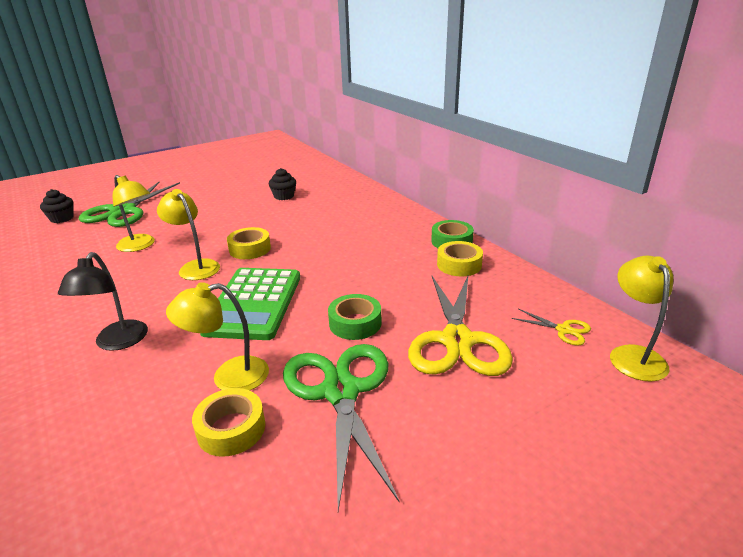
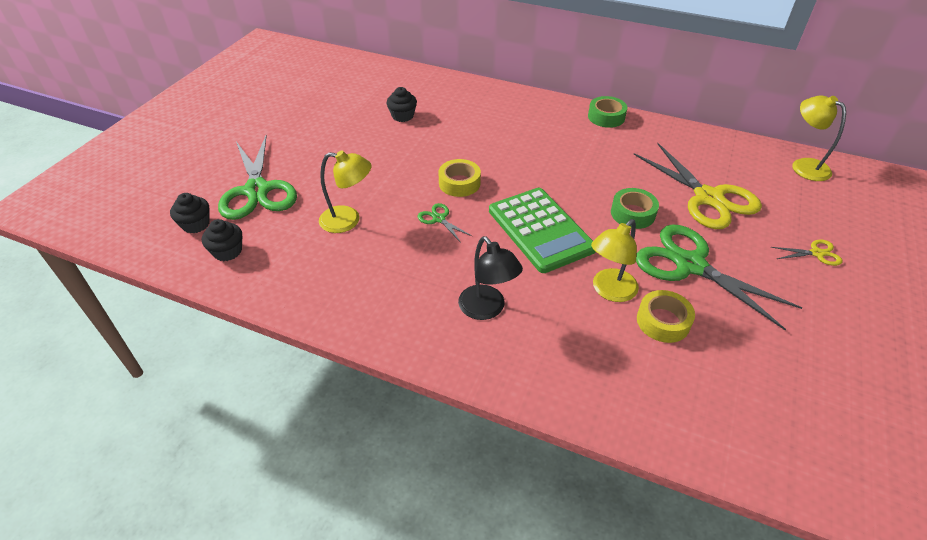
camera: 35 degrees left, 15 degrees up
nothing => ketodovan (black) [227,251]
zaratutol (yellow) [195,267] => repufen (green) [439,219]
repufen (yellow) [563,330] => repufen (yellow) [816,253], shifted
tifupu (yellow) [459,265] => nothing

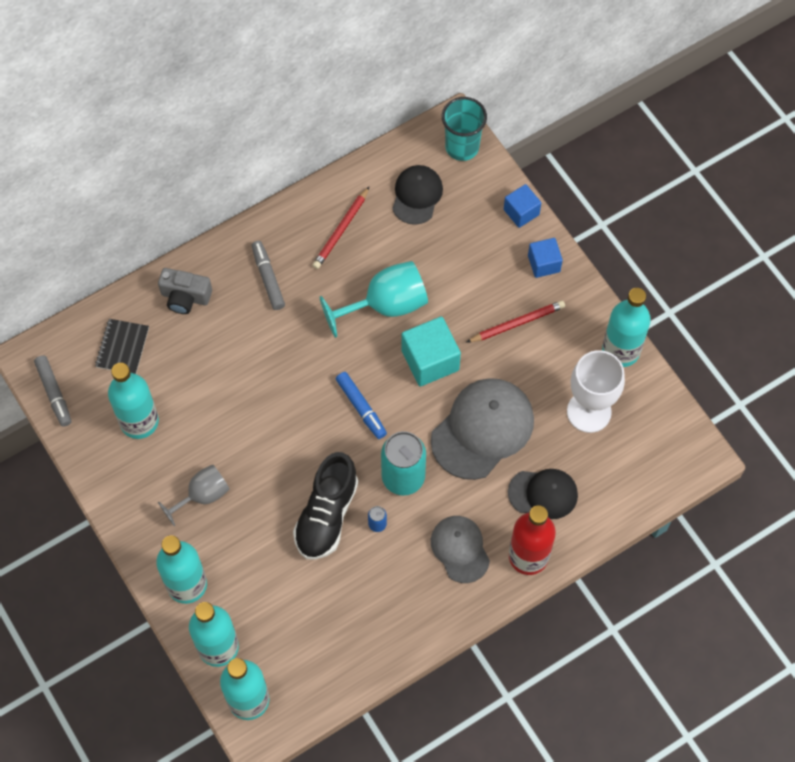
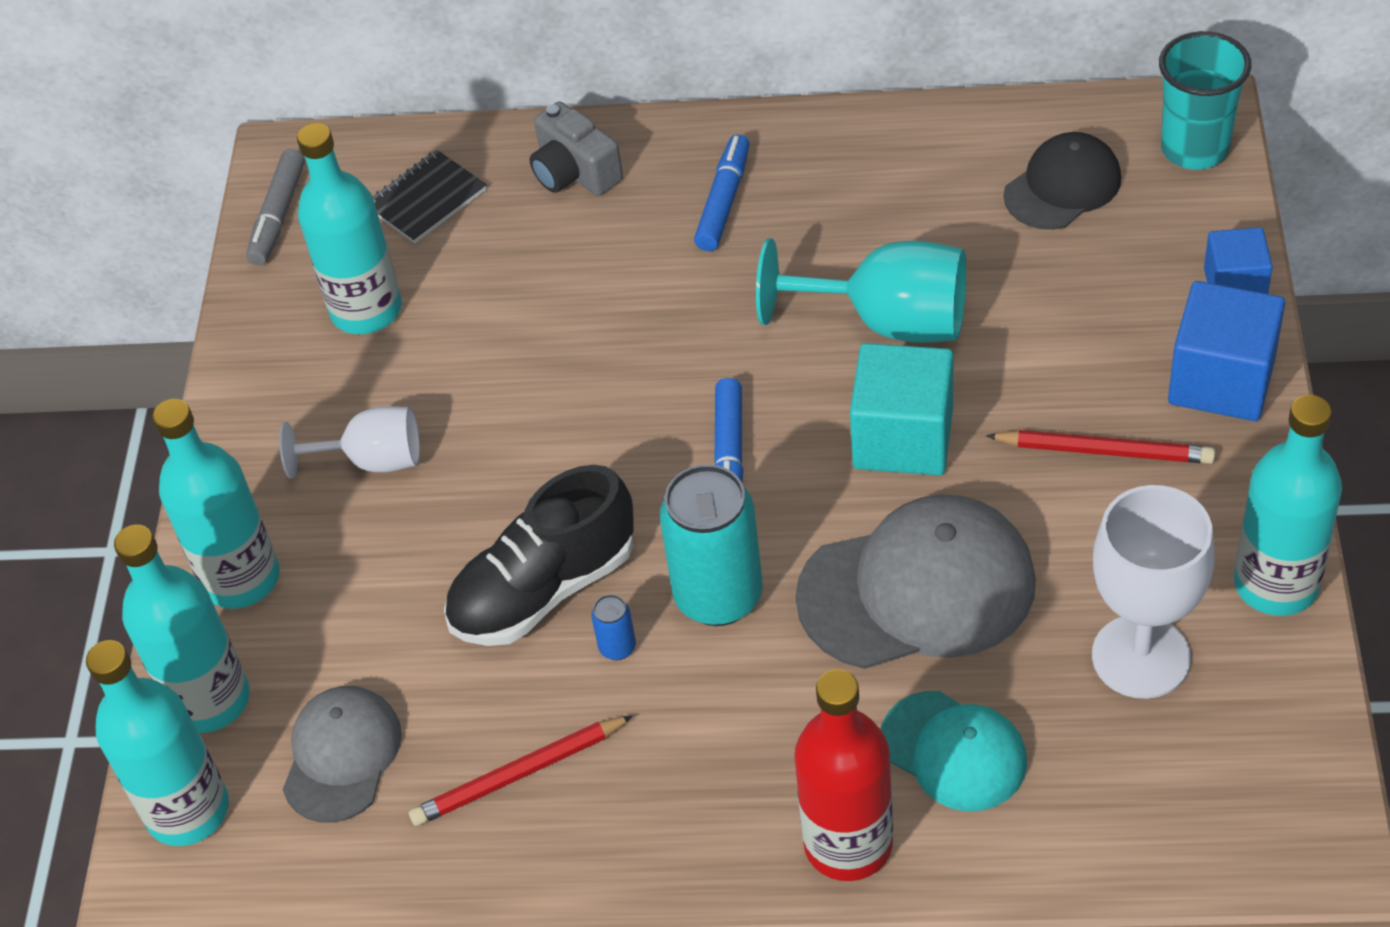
camera: 40 degrees right, 15 degrees down
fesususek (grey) [202,495] => fesususek (white) [372,460]
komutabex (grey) [460,549] => komutabex (grey) [342,756], shifted
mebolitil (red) [341,230] => mebolitil (red) [519,774], shifted
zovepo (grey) [268,278] => zovepo (blue) [724,201]
komutabex (black) [543,493] => komutabex (turquoise) [953,751]
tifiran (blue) [544,263] => tifiran (blue) [1221,380], x1.63

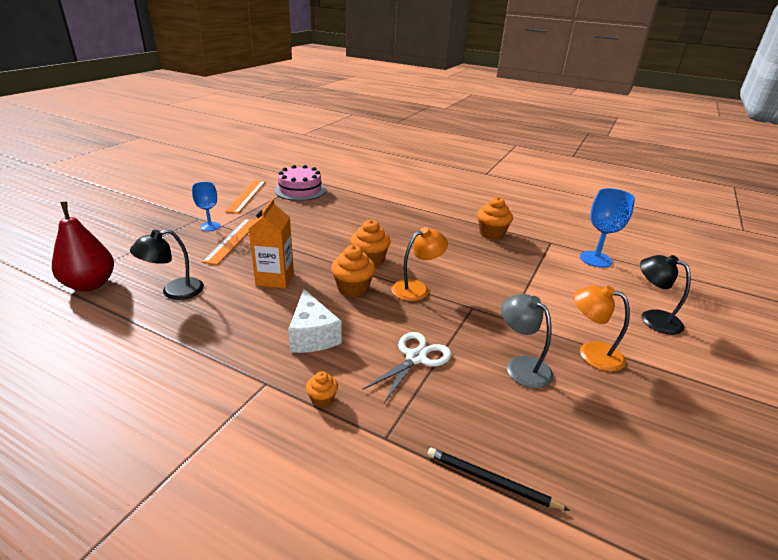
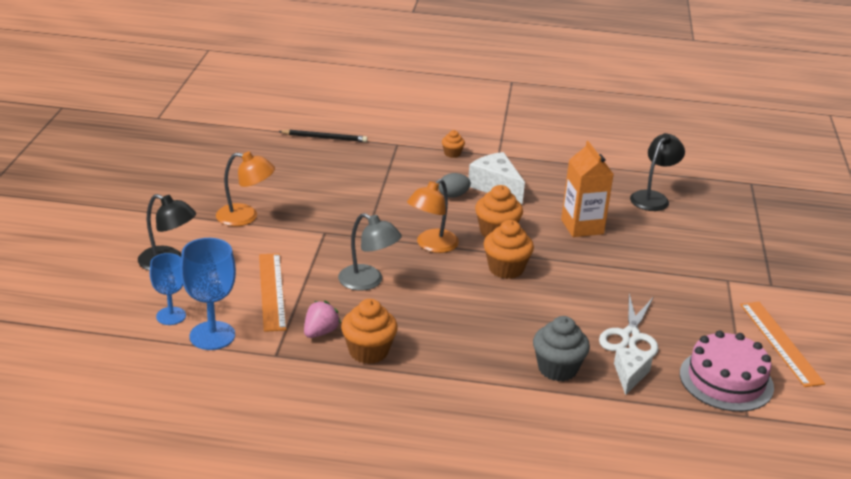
camera: 160 degrees right, 0 degrees up
fesususek (blue) [210,226] => fesususek (blue) [171,316], shifted
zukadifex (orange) [232,240] => zukadifex (orange) [272,291], shifted
nothing => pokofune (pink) [320,332]
zaratutol (grey) [521,366] => zaratutol (grey) [368,282], shifted
nothing => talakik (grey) [453,195]
nothing => ketodovan (grey) [557,369]
repufen (white) [416,358] => repufen (white) [630,336], shifted
nothing => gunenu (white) [630,375]
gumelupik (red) [90,284] => nothing

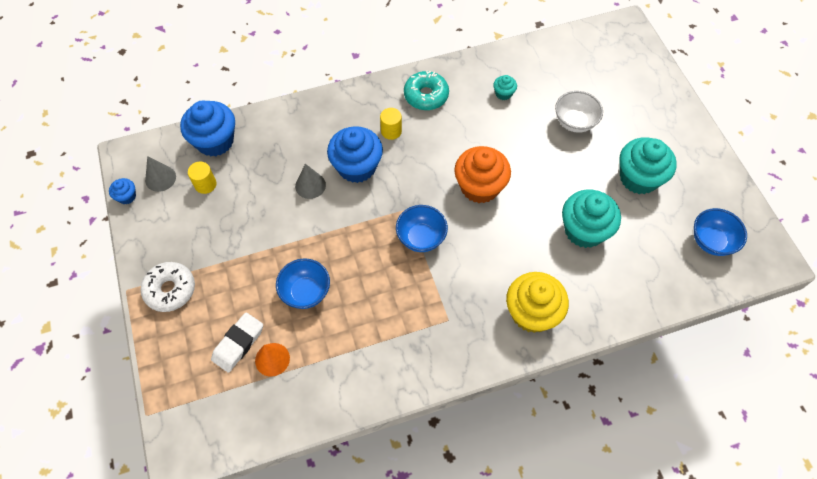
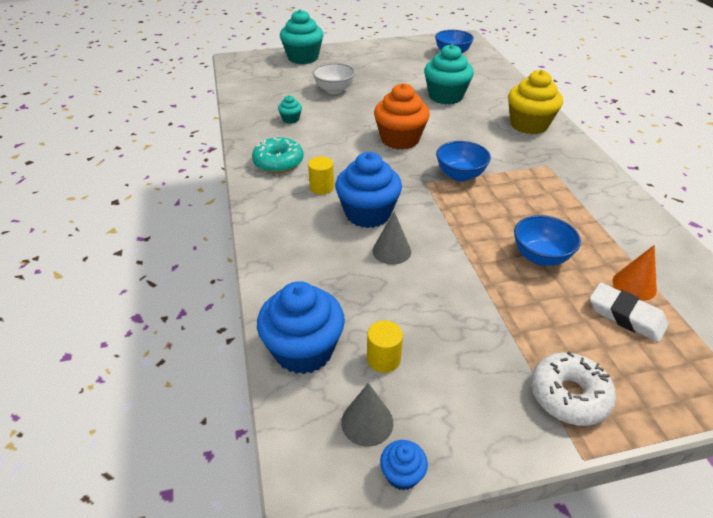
camera: 85 degrees left, 20 degrees down
ketodovan (turquoise) [638,178] => ketodovan (turquoise) [303,58], shifted

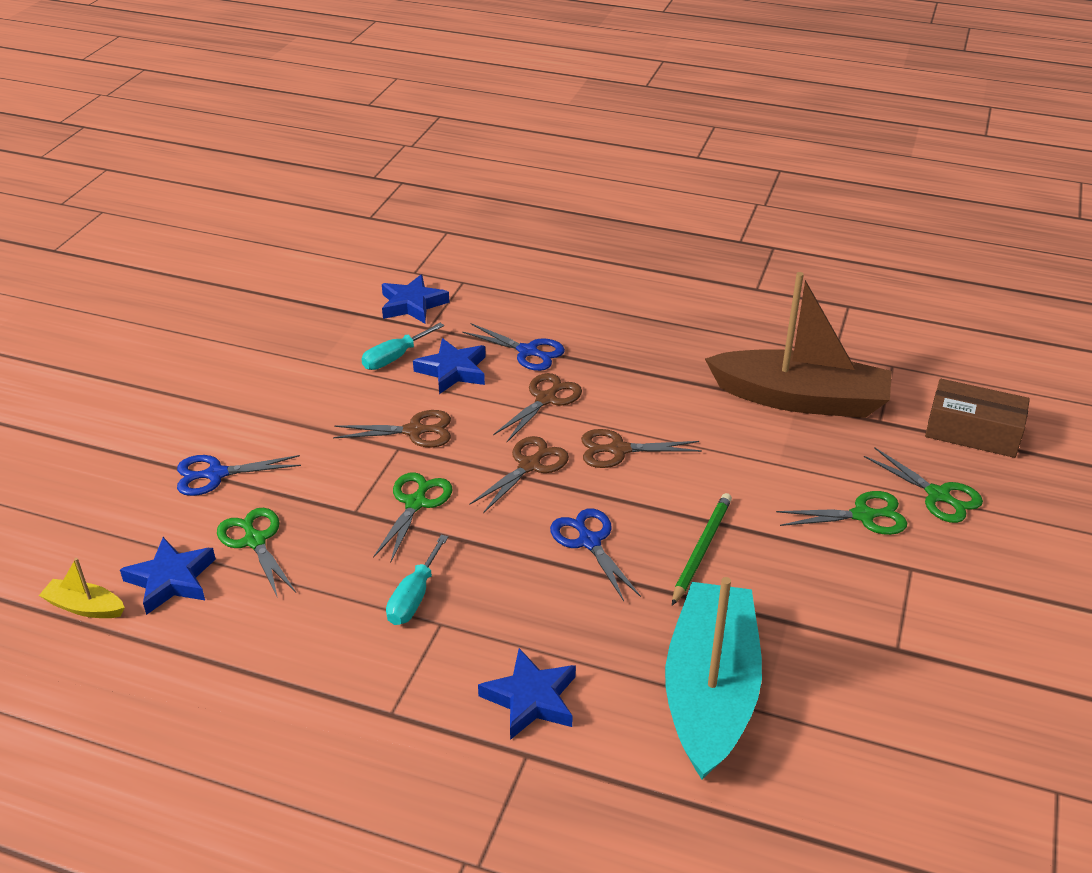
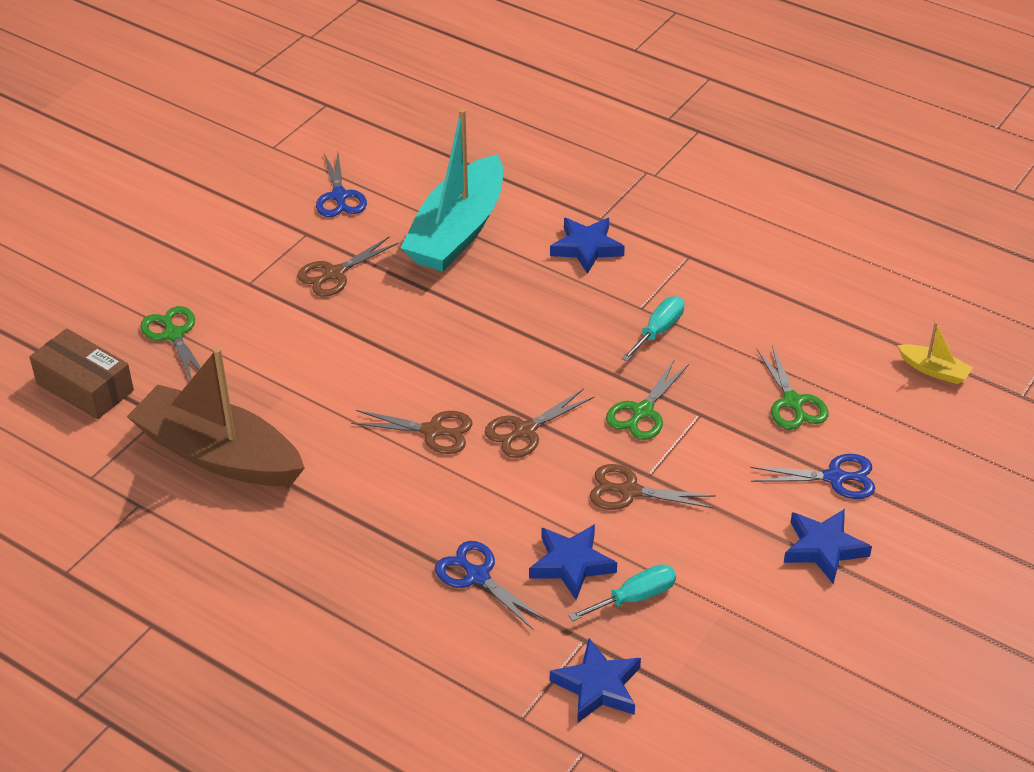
camera: 165 degrees left, 5 degrees up
repufen (brown) [546,399] => repufen (brown) [334,274], shifted
repufen (blue) [589,541] => repufen (blue) [339,196], shifted
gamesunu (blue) [171,580] => gamesunu (blue) [824,548], shifted
mebolitil (green) [701,549] => nothing
repufen (green) [863,515] => nothing

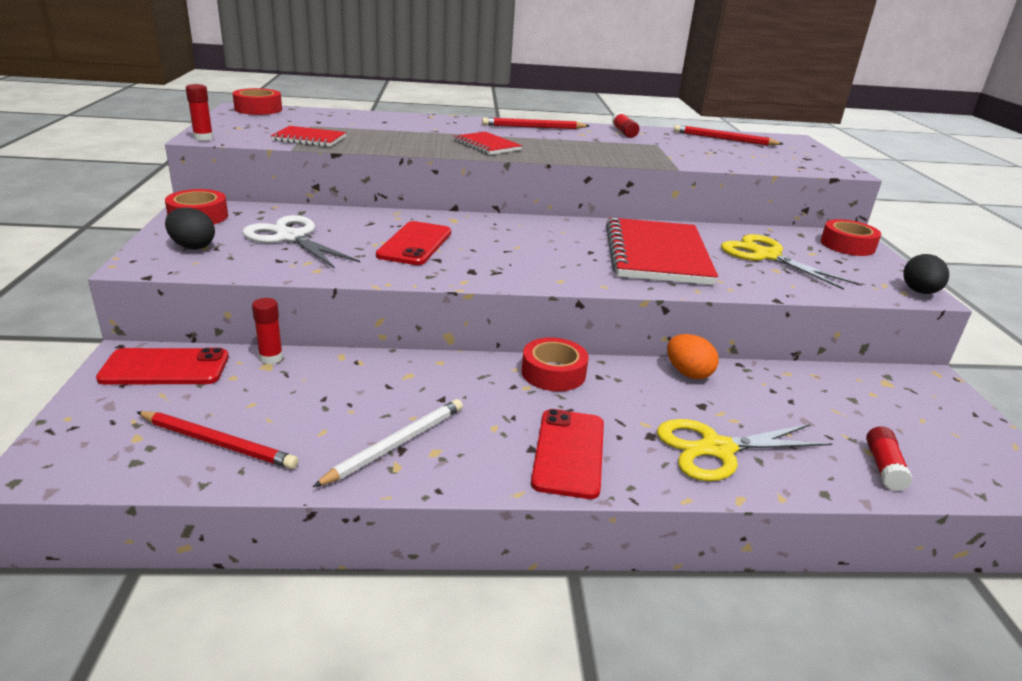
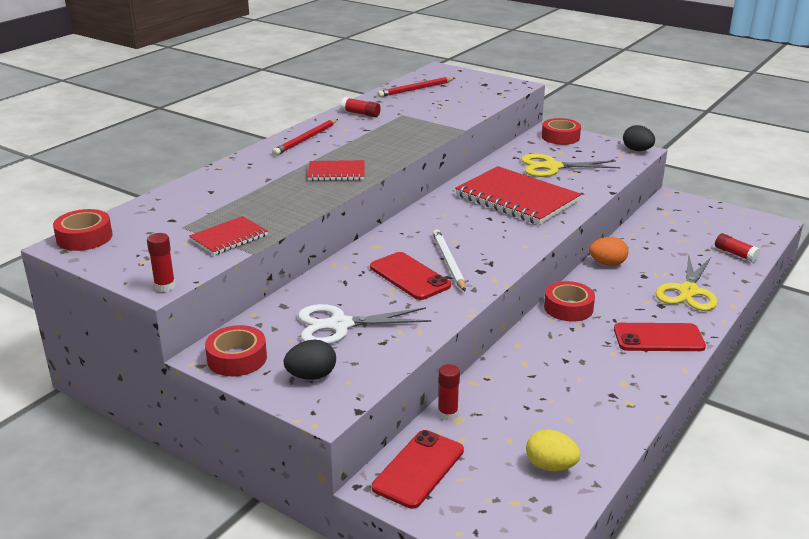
camera: 50 degrees left, 0 degrees up
mebolitil (white) [396,444] => mebolitil (white) [448,262], shifted
mebolitil (red) [218,443] => talakik (yellow) [550,466]
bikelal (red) [568,453] => bikelal (red) [658,338], 45 degrees counterclockwise

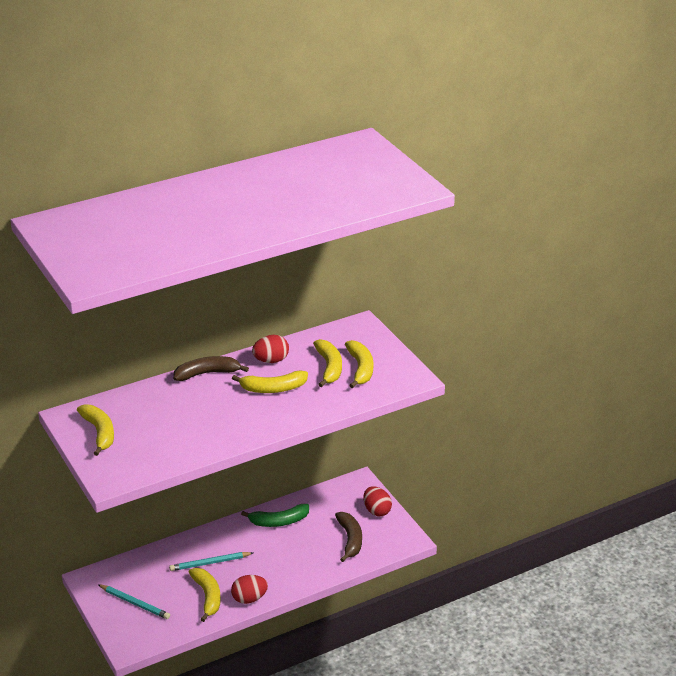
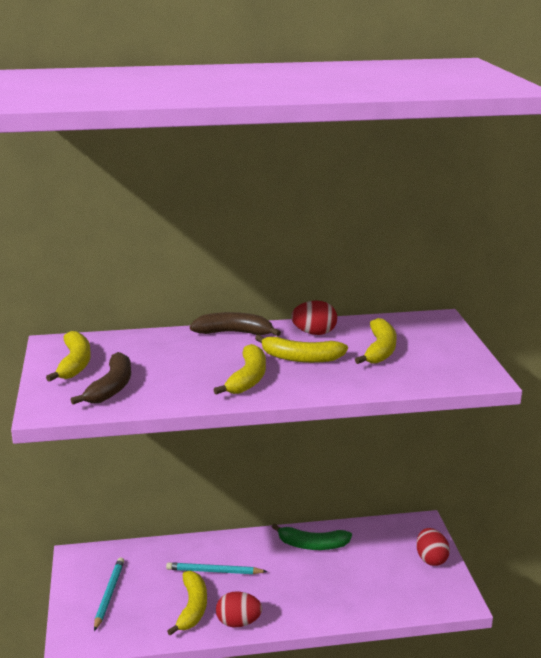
camera: 20 degrees right, 10 degrees down
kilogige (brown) [350,540] => kilogige (brown) [111,387], shifted
mebolitil (turquoise) [134,603] => mebolitil (turquoise) [109,595], 135 degrees counterclockwise
kilogige (yellow) [361,369] => kilogige (yellow) [248,378], shifted

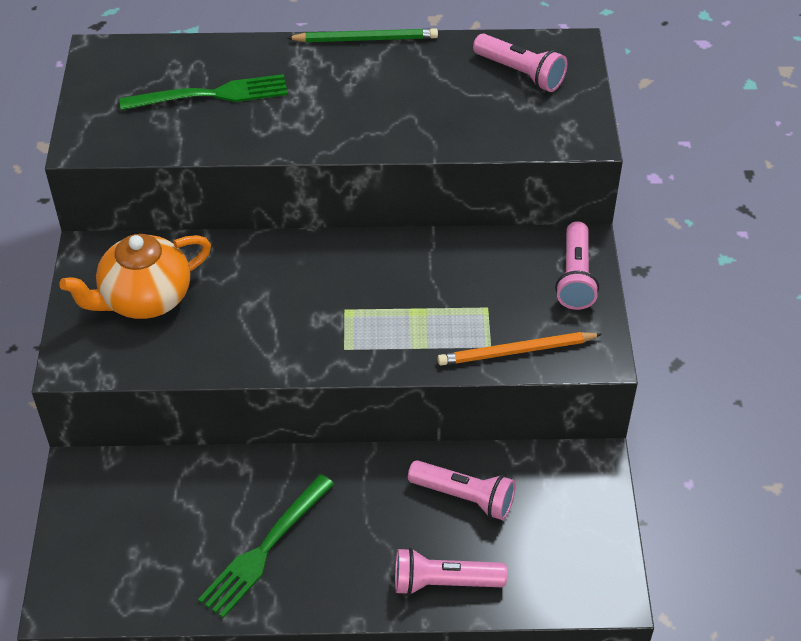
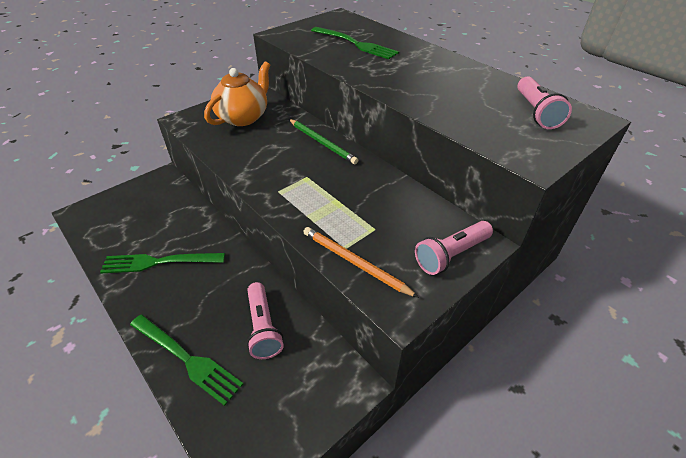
camera: 50 degrees right, 5 degrees down
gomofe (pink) [444,582] => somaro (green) [187,359]
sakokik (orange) [145,298] => sakokik (orange) [243,117], 105 degrees clockwise
mebolitil (green) [365,39] => mebolitil (green) [322,142], shifted

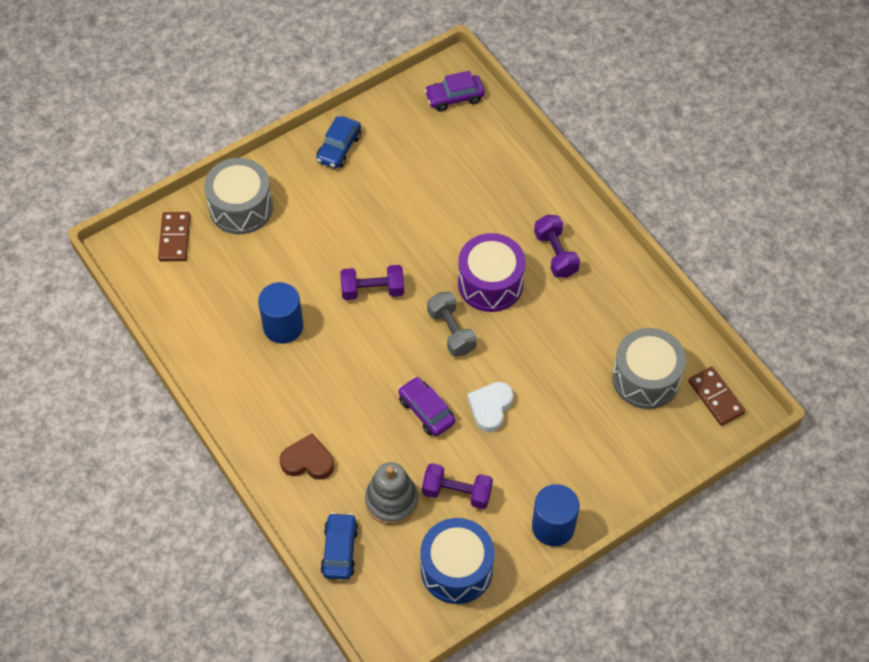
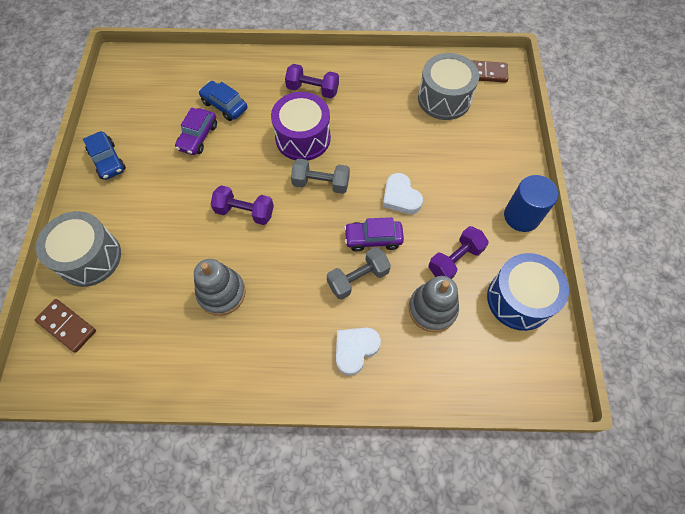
camera: 55 degrees left, 5 degrees up
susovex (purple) [454,97] => susovex (purple) [198,137], shifted
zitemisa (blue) [283,326] => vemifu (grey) [221,293]
susovex (blue) [340,550] => susovex (blue) [224,105], shifted
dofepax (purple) [372,290] => dofepax (purple) [245,212], 75 degrees clockwise
nothing => dofepax (grey) [358,278]
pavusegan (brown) [308,461] => pavusegan (white) [355,349]

